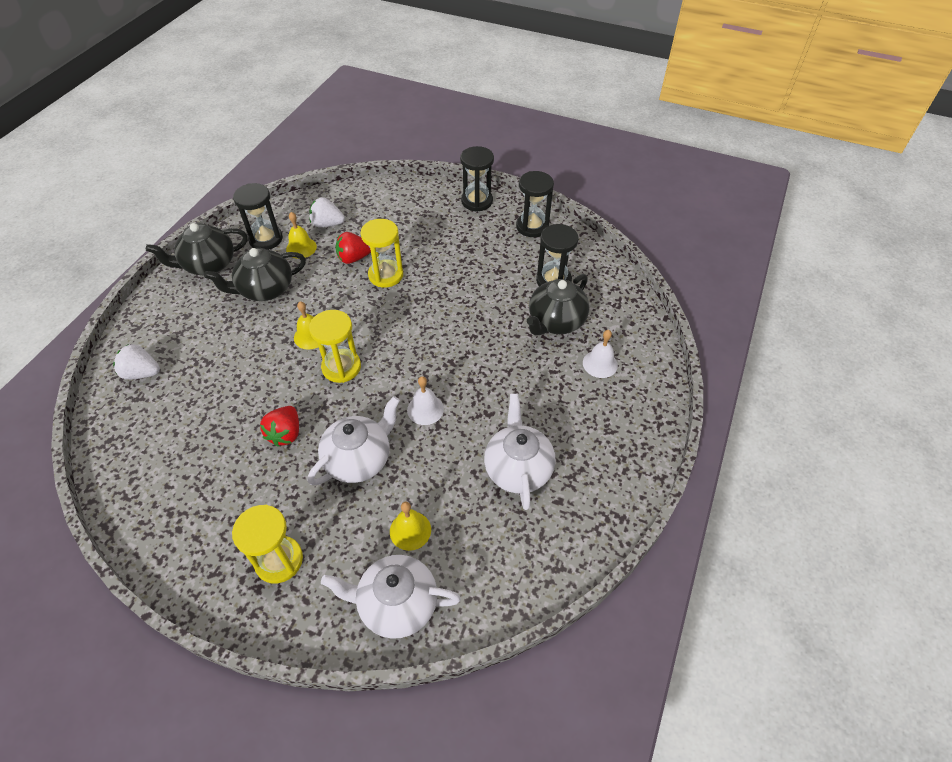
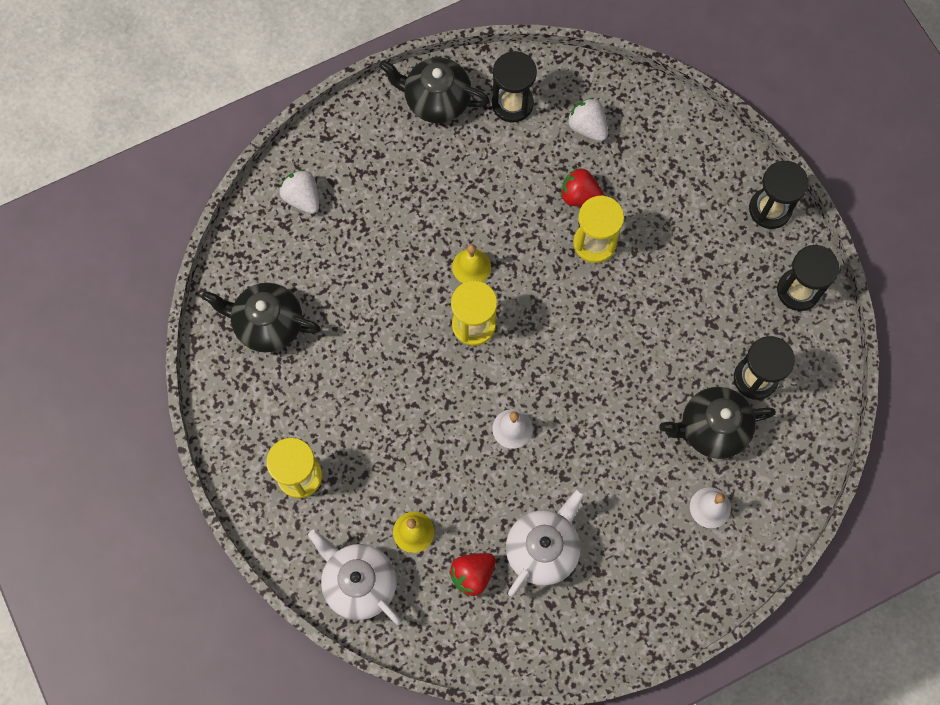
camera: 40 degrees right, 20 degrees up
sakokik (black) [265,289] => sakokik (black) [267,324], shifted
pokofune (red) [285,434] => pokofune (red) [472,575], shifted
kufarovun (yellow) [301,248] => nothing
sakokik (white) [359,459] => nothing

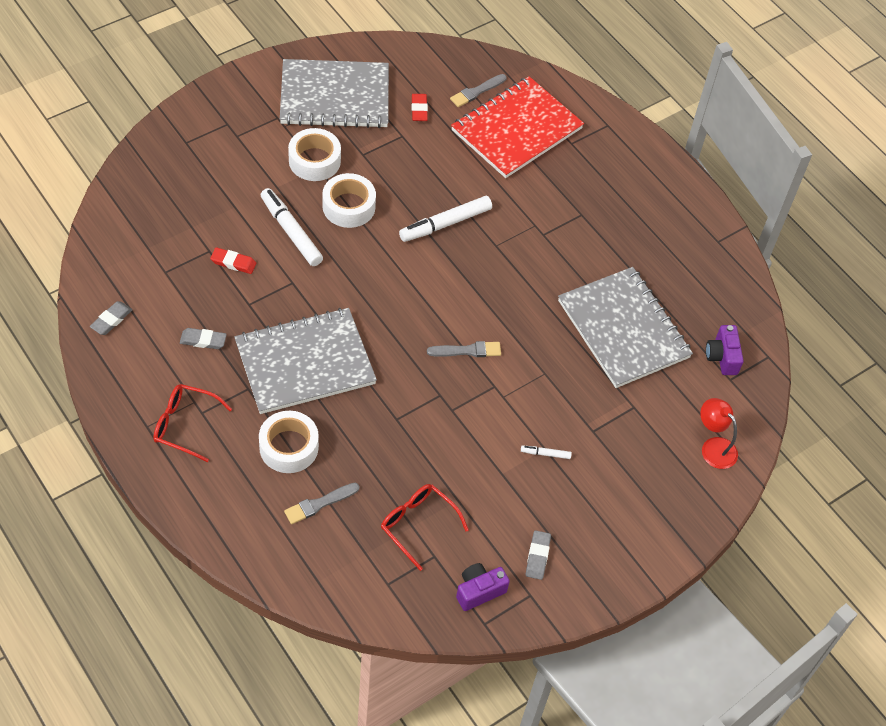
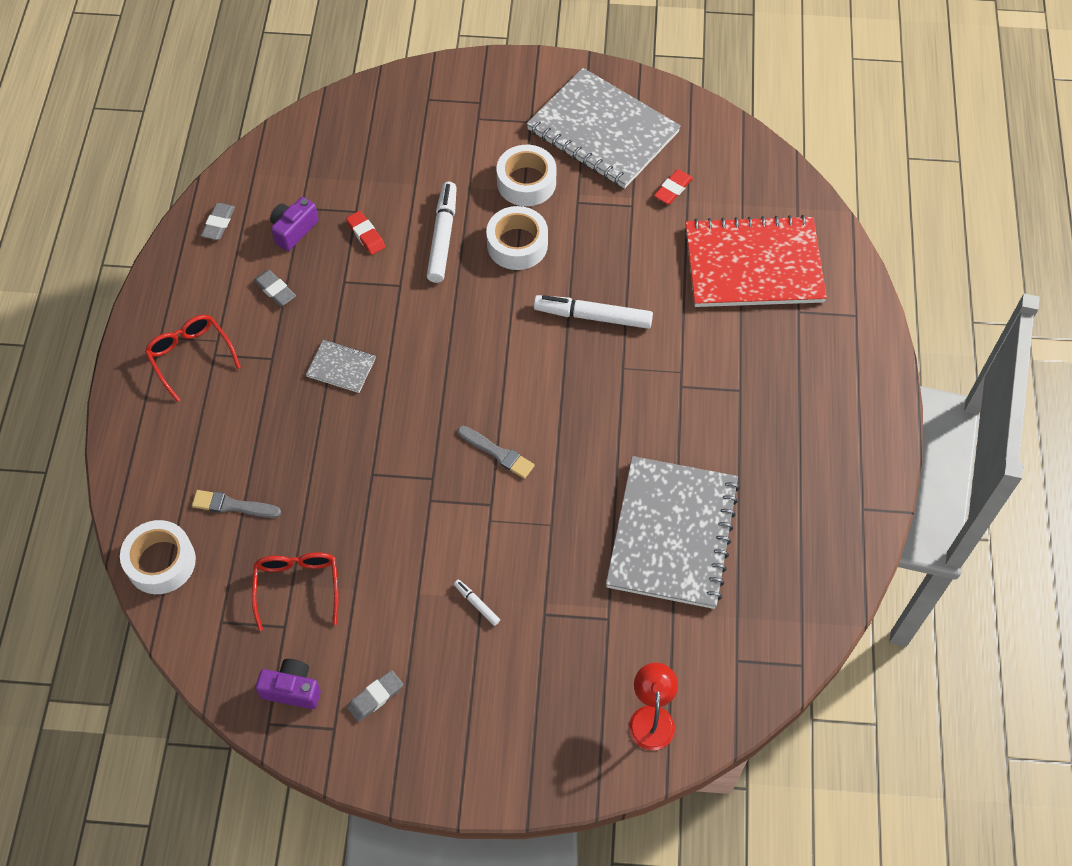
camera: 45 degrees right, 5 degrees up
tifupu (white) [289,447] => tifupu (white) [161,562], shifted
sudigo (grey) [111,320] => sudigo (grey) [219,223], 60 degrees counterclockwise
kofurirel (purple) [722,357] => kofurirel (purple) [293,230], shifted
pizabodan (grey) [305,363] => pizabodan (grey) [341,367], x0.43
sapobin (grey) [476,92] => nothing

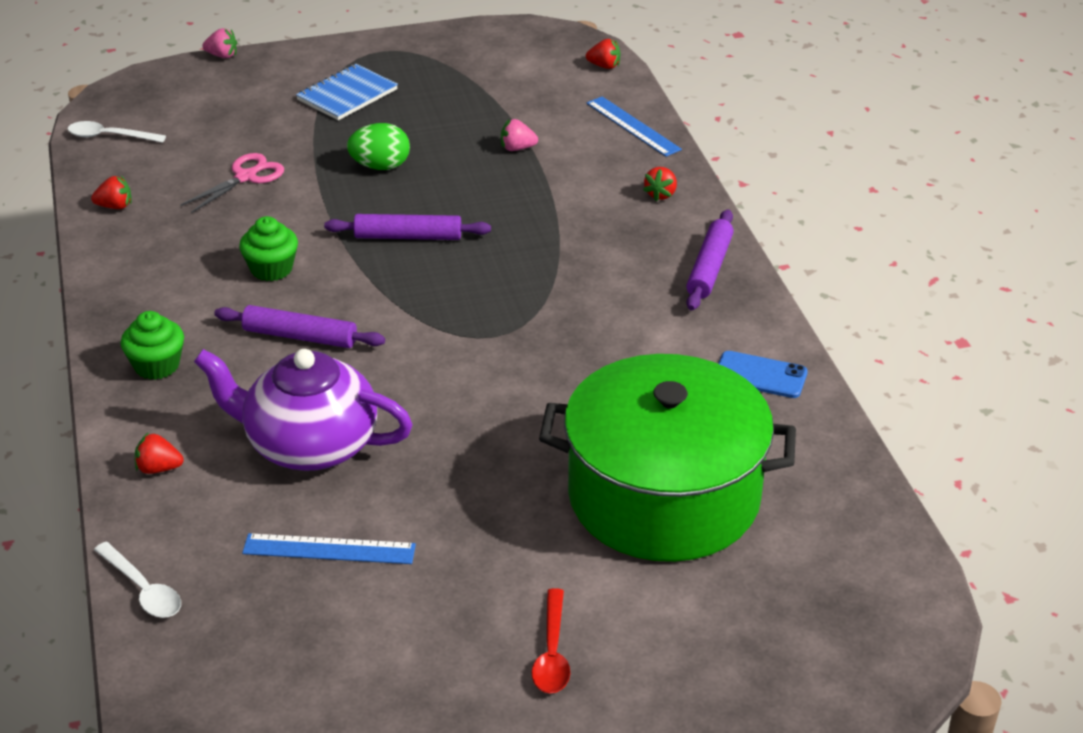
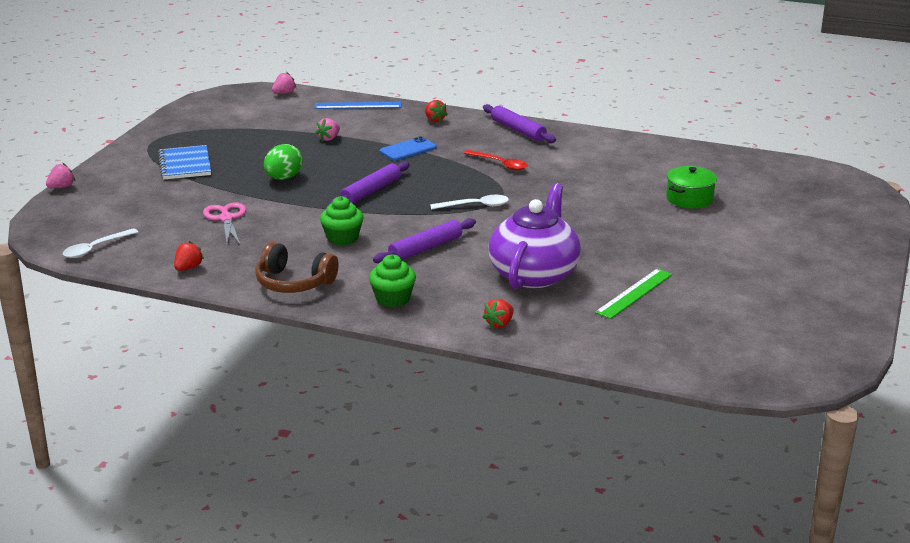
camera: 55 degrees left, 10 degrees down
nothing => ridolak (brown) [293,283]
pokofune (red) [604,66] => pokofune (pink) [284,93]
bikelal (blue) [760,375] => bikelal (blue) [408,149], shifted
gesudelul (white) [143,589] => gesudelul (white) [475,206], shifted
gesudelul (red) [552,653] => gesudelul (red) [500,164], shifted
sakokik (purple) [309,445] => sakokik (purple) [534,274], 150 degrees clockwise
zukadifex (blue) [329,549] => zukadifex (green) [634,293]
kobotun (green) [664,496] => kobotun (green) [689,198], x0.40

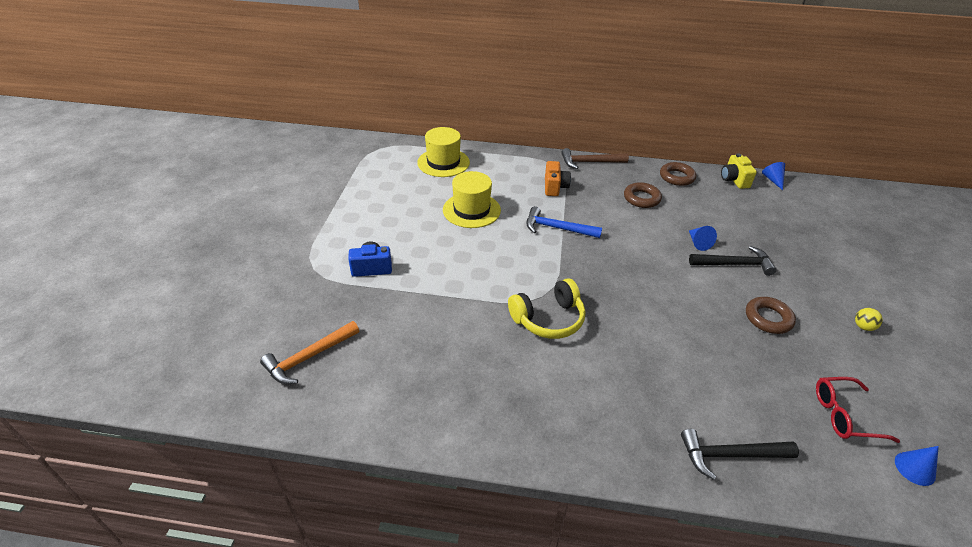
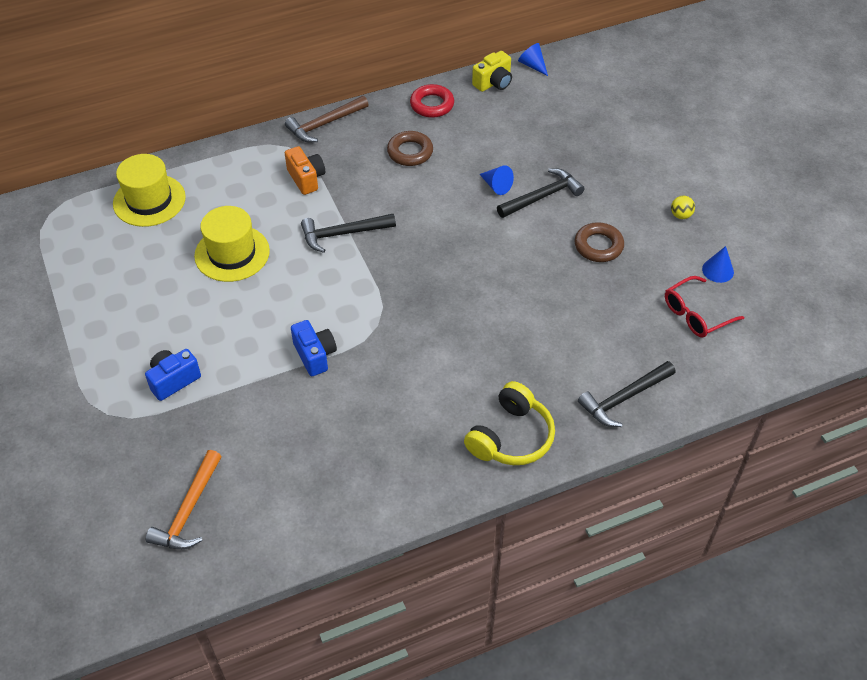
camera: 30 degrees left, 10 degrees up
nothing => kofurirel (blue) [315,355]
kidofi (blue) [557,228] => kidofi (black) [343,234]
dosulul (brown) [676,177] => dosulul (red) [432,105]
ridolak (yellow) [548,319] => ridolak (yellow) [511,437], shifted
kofurirel (yellow) [734,180] => kofurirel (yellow) [493,83], 90 degrees counterclockwise
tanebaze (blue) [915,468] => tanebaze (blue) [718,270], shifted

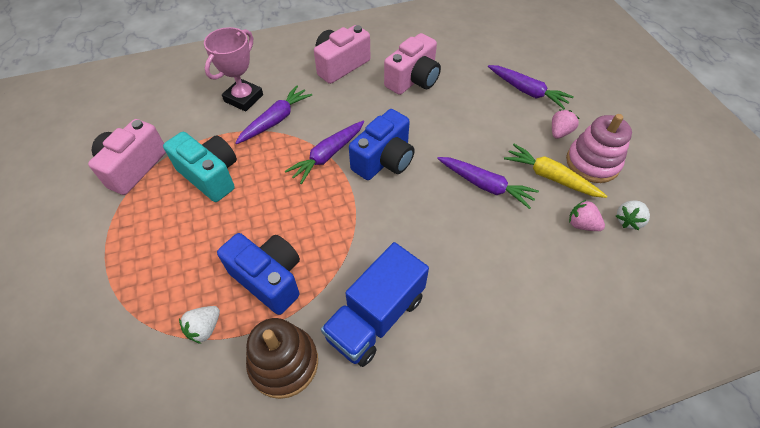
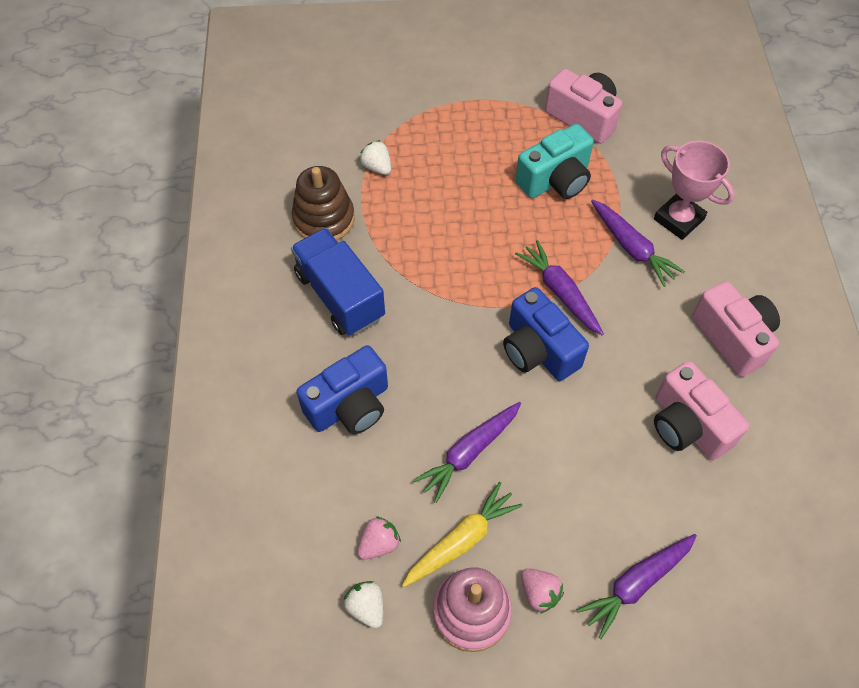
camera: 105 degrees right, 5 degrees up
kofurirel (blue) [269,279] => kofurirel (blue) [349,405], shifted

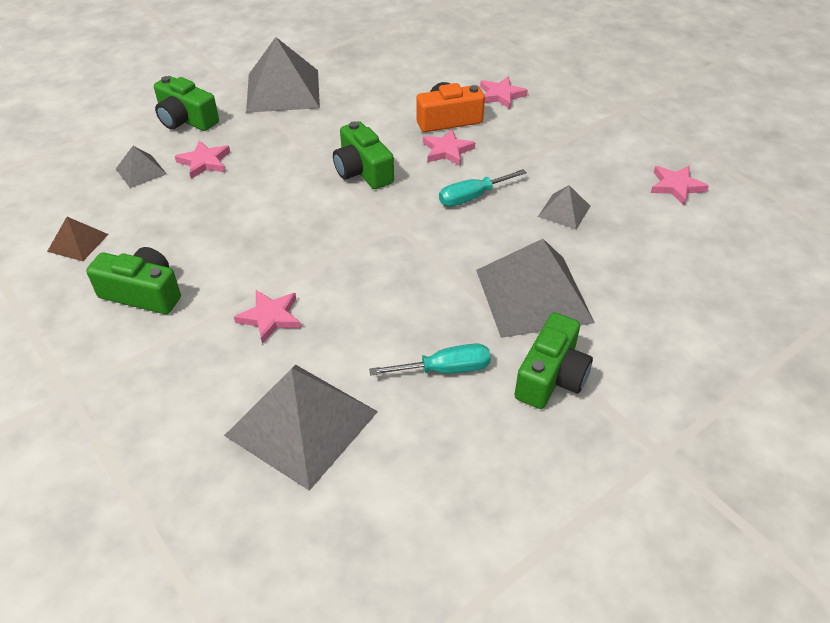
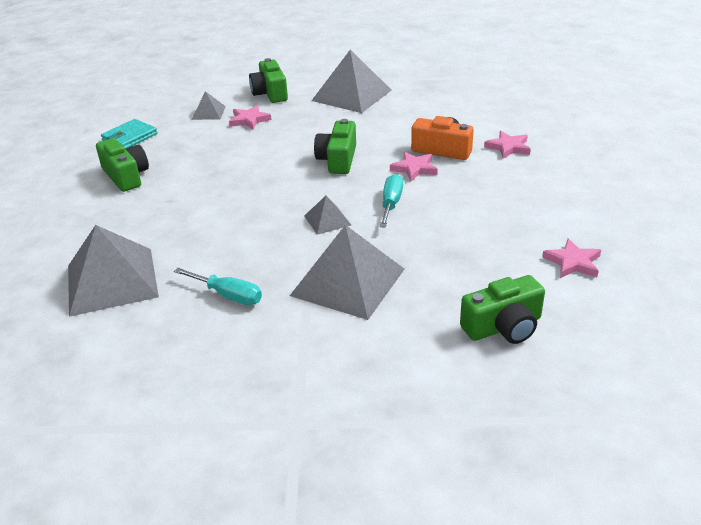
camera: 40 degrees right, 10 degrees down
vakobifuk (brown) [78,242] => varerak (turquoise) [130,137]
vakobifuk (grey) [564,211] => vakobifuk (grey) [327,220], shifted
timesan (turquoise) [472,197] => timesan (turquoise) [391,204], 90 degrees clockwise
kofurirel (green) [551,376] => kofurirel (green) [503,326], shifted
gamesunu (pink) [270,317] => nothing

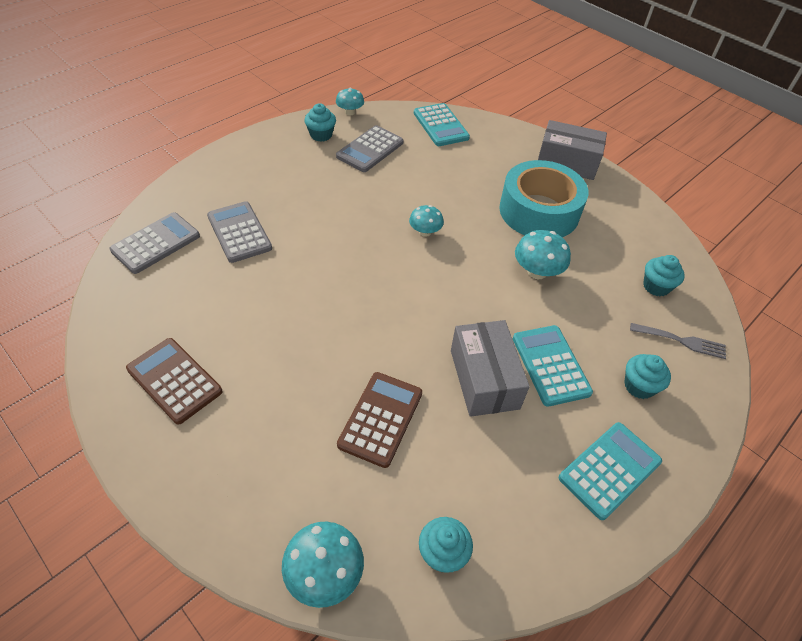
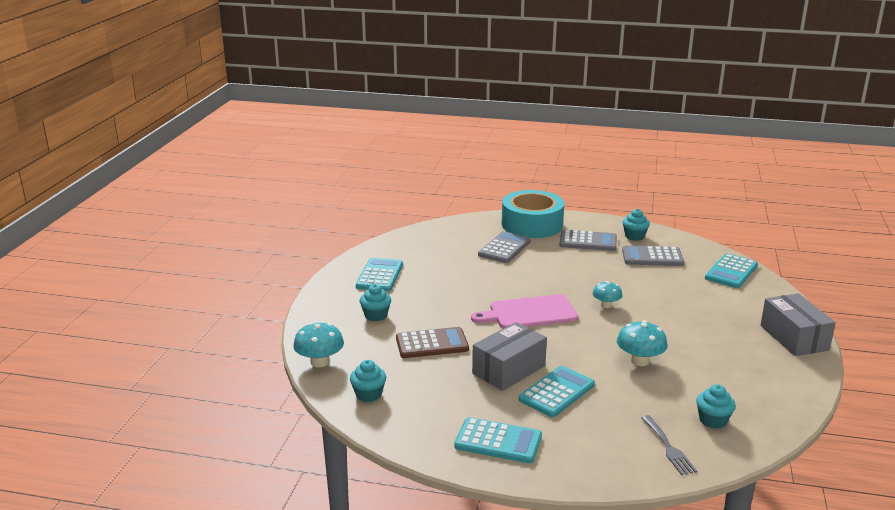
camera: 60 degrees right, 25 degrees down
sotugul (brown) [174,380] => sotugul (turquoise) [379,275]
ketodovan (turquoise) [639,386] => ketodovan (turquoise) [376,315], shifted
nothing => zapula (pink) [529,313]
tifupu (turquoise) [539,211] => tifupu (turquoise) [532,224], shifted
sotugul (grey) [156,243] => sotugul (grey) [588,241], shifted
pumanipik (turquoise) [350,112] => nothing

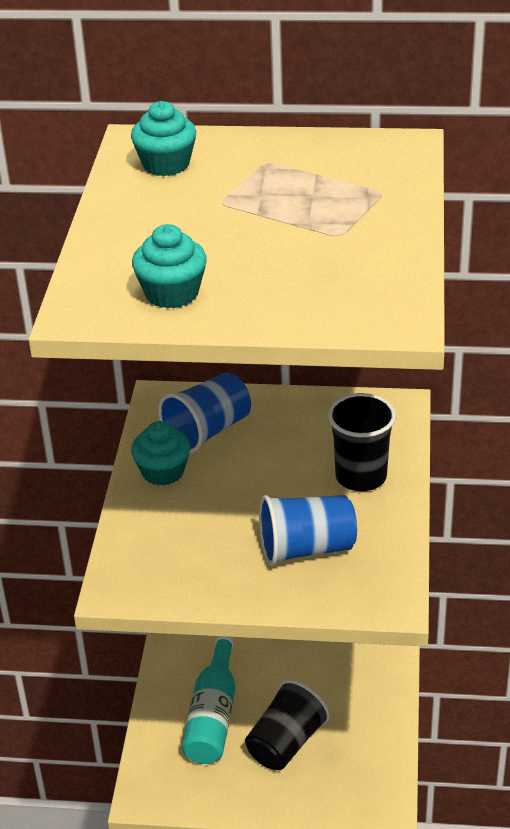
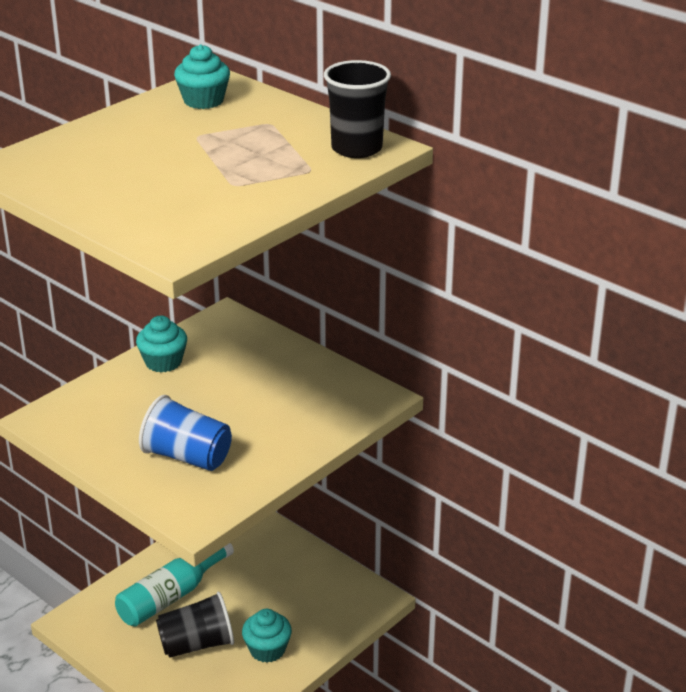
camera: 35 degrees right, 5 degrees down
ketodovan (turquoise) [172,293] => ketodovan (turquoise) [267,649], shifted
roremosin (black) [361,476] => roremosin (black) [356,148], shifted
roremosin (blue) [208,431] => nothing

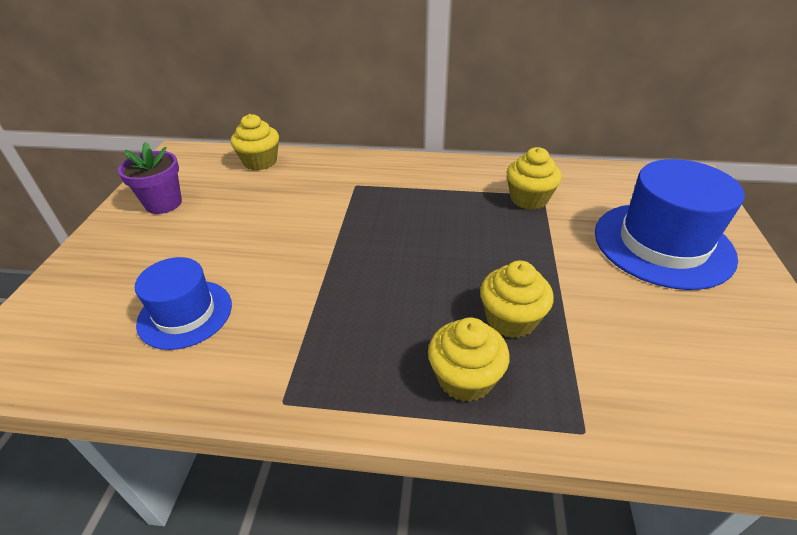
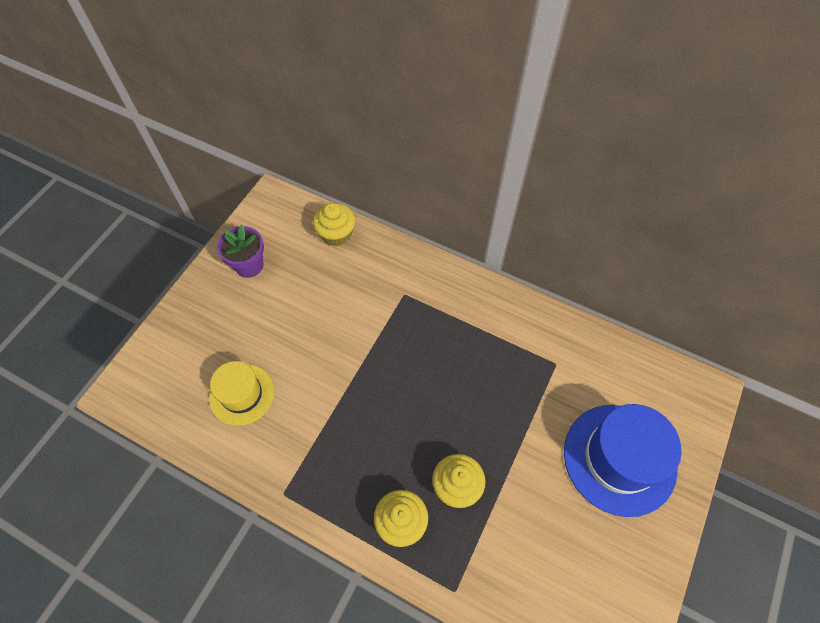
camera: 20 degrees right, 20 degrees up
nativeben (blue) [185,314] => nativeben (yellow) [241,394]
ketodovan (yellow) [529,199] => nothing

